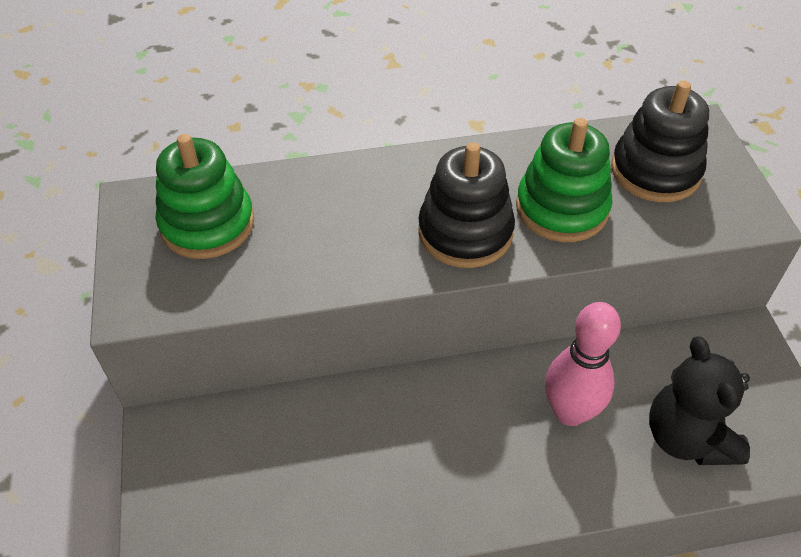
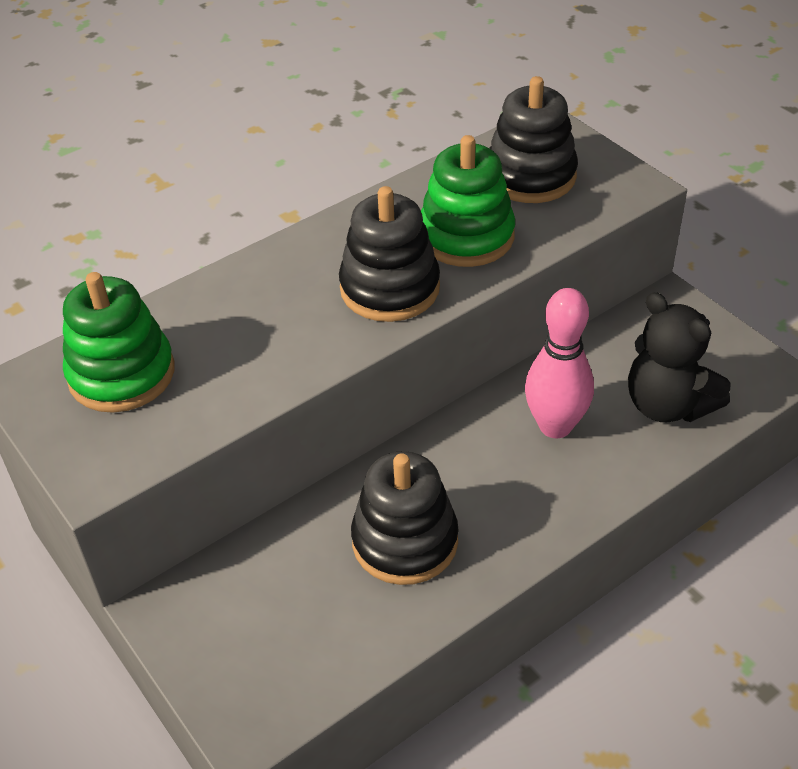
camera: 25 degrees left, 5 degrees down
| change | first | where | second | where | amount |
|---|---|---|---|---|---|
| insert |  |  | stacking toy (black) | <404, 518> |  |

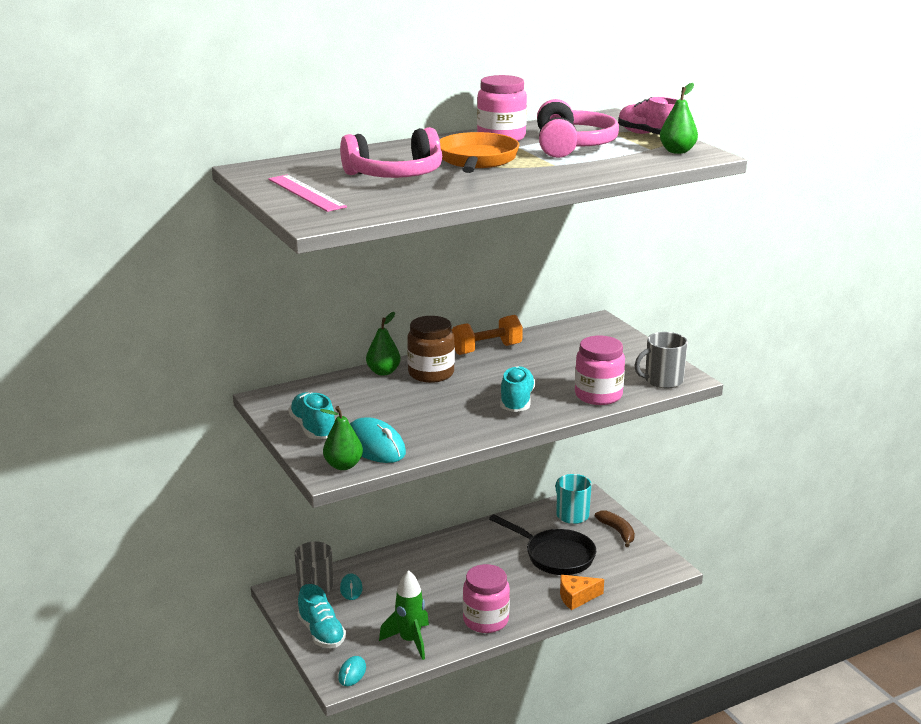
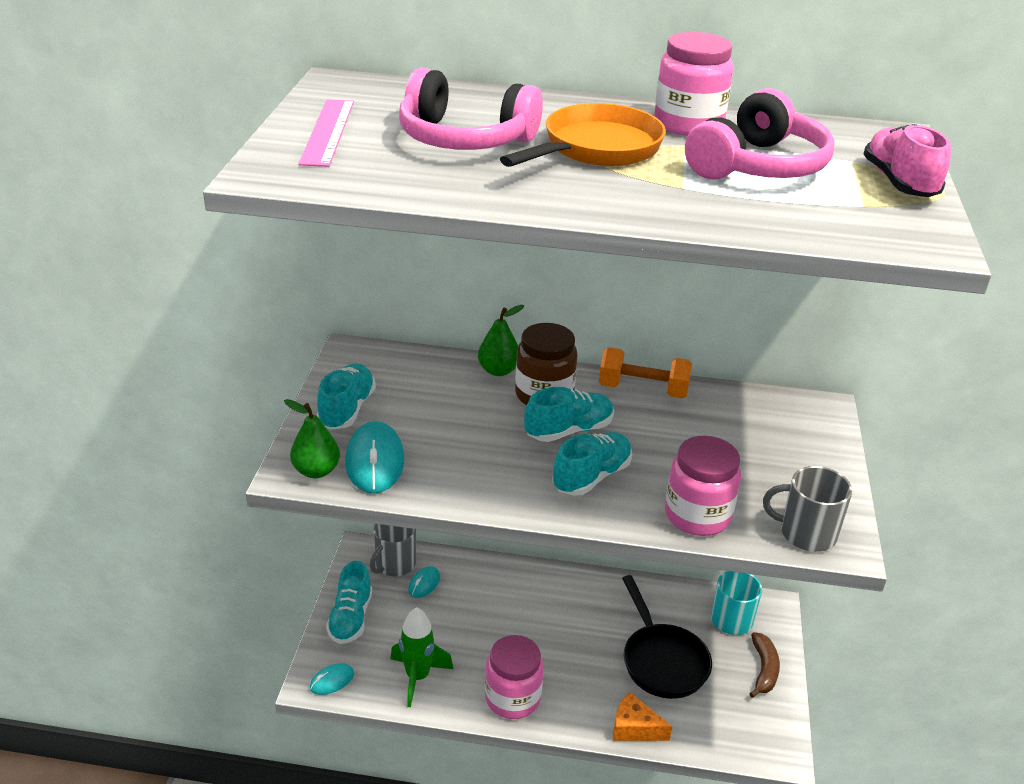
camera: 35 degrees right, 10 degrees up
| change | first | where | second | where | amount |
|---|---|---|---|---|---|
| delete | pear (green) | <679, 118> |  |  |  |
| insert |  |  | shoe (turquoise) | <569, 414> |  |

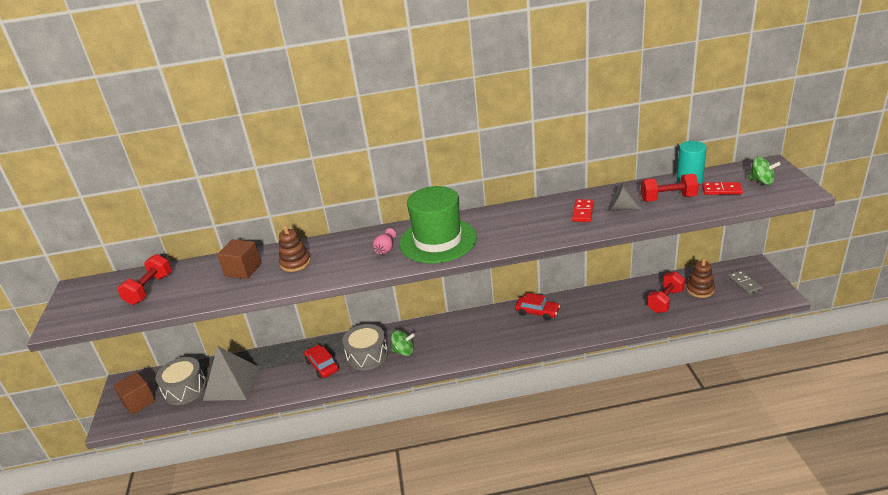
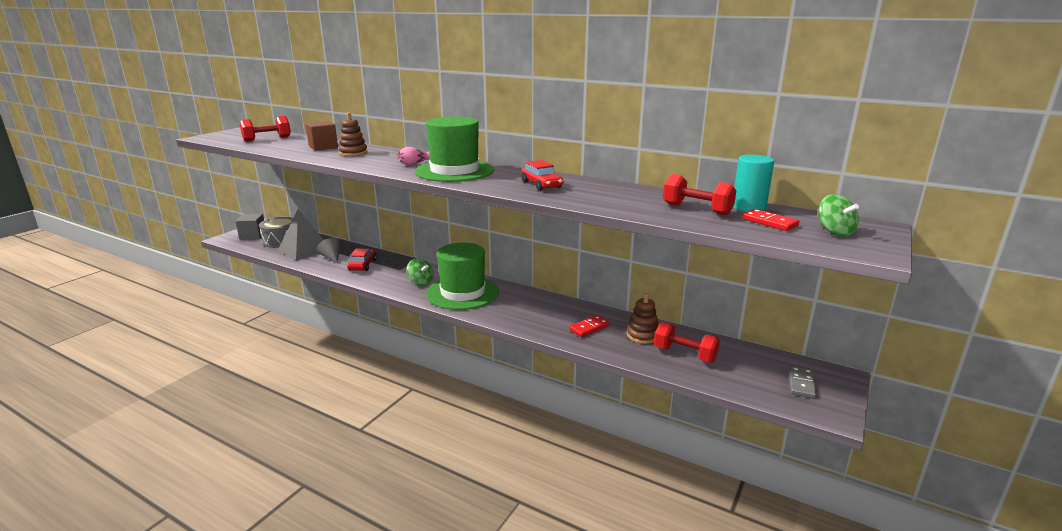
camera: 35 degrees right, 10 degrees down
| change | first | where | second | where | amount |
|---|---|---|---|---|---|
| recolor | cube (brown) | <134, 393> | cube (grey) | <249, 227> |  |
| delete | drum (grey) | <365, 347> |  |  |  |
| move | car (red) | <537, 307> |  | <542, 175> |  |
| move | domino (red) | <583, 210> |  | <589, 326> |  |
| move | cone (grey) | <624, 197> |  | <329, 250> |  |
| rotate | dumbbell (red) | <666, 292> |  | <687, 342> | 45 degrees clockwise |
| move | stacking toy (brown) | <700, 278> |  | <643, 318> |  |
| insert |  |  | hat (green) | <462, 276> |  |

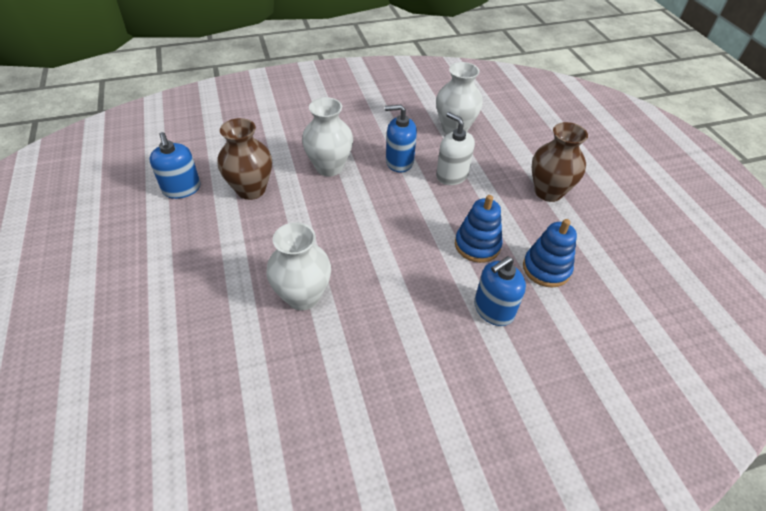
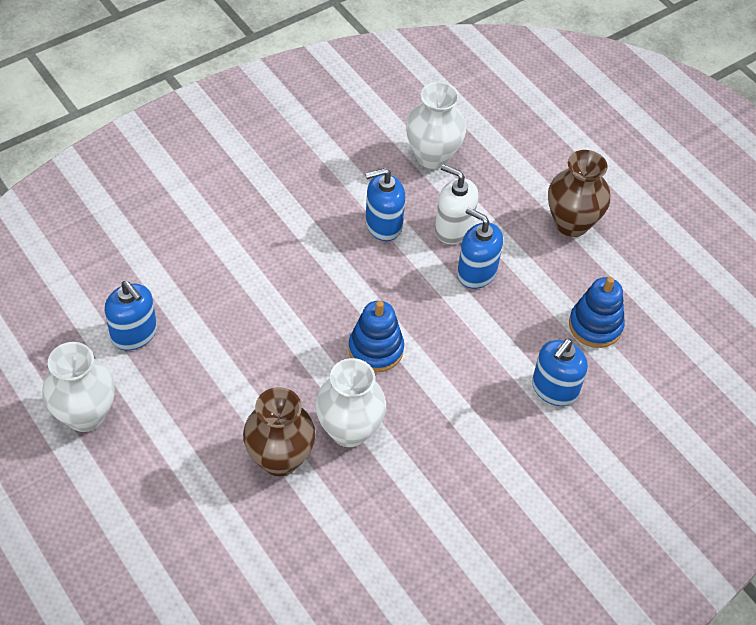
camera: 20 degrees left, 5 degrees up
| change | first | where | second | where | amount |
|---|---|---|---|---|---|
| move | vase (brown) | <245, 159> |  | <279, 432> |  |
| move | vase (white) | <327, 136> |  | <78, 387> |  |
| move | stacking toy (blue) | <479, 229> |  | <376, 336> |  |
| insert |  |  | soap dispenser (blue) | <480, 248> |  |

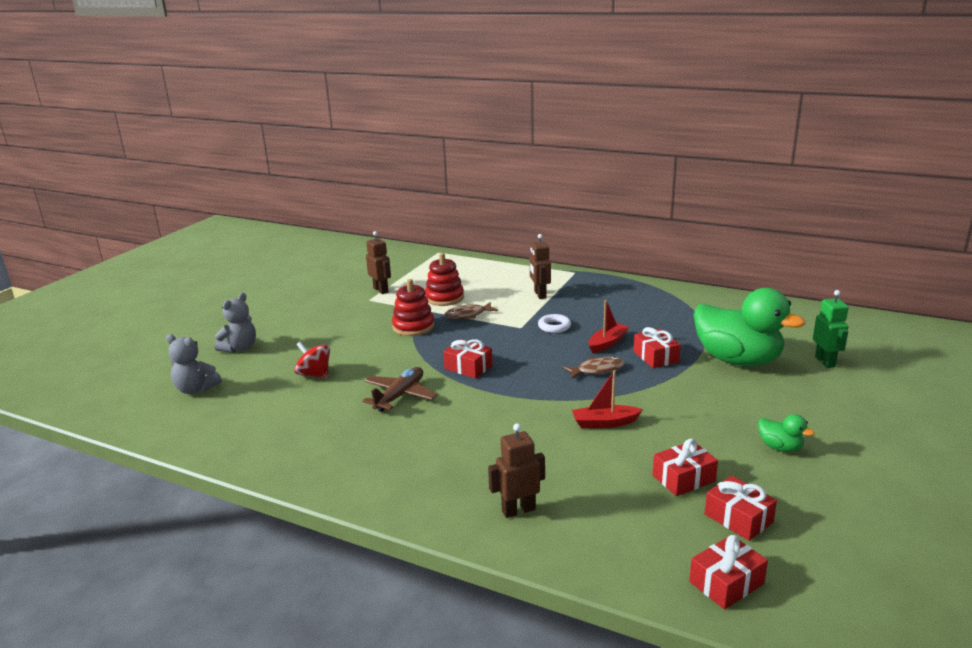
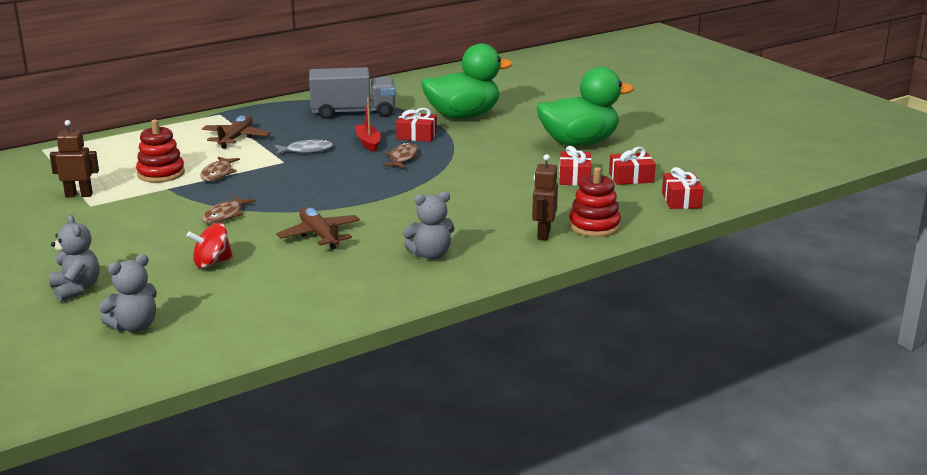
camera: 60 degrees left, 0 degrees up
| change | first | where | second | where | amount |
|---|---|---|---|---|---|
| move | stacking toy (red) | <413, 307> |  | <595, 202> |  |
| delete | gift (red) | <467, 359> |  |  |  |
| replace | robot (brown) | <540, 266> | plane (brown) | <236, 132> |  |
| replace | ring (white) | <554, 323> | fish (grey) | <303, 147> |  |
| delete | boat (red) | <607, 399> |  |  |  |
| resize | duck (green) | <786, 433> |  | <585, 106> | x2.38 |
| delete | robot (green) | <831, 329> |  |  |  |
| insert |  |  | fish (brown) | <229, 210> |  |
| insert |  |  | truck (grey) | <352, 93> |  |
| insert |  |  | teddy bear (grey) | <429, 225> |  |

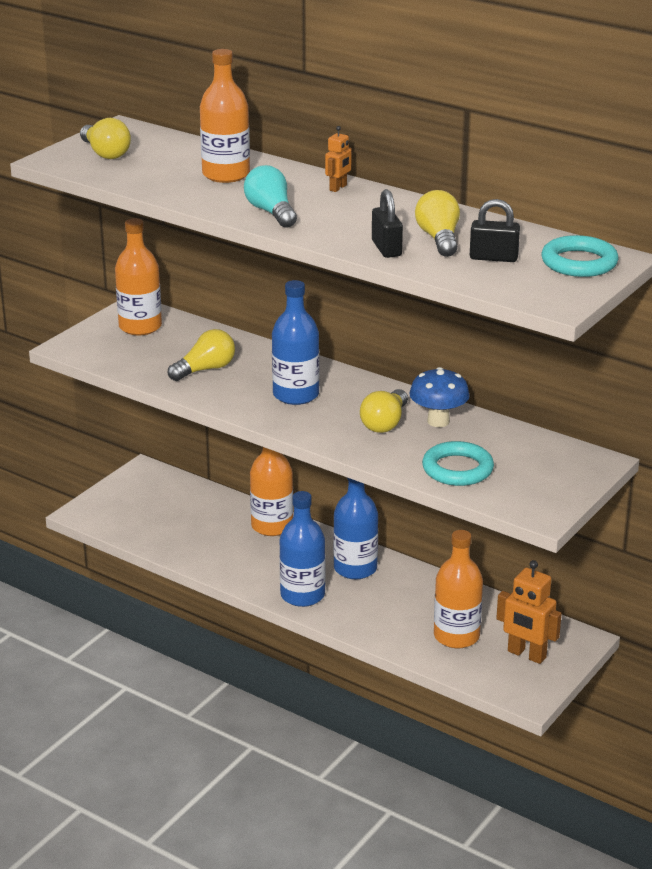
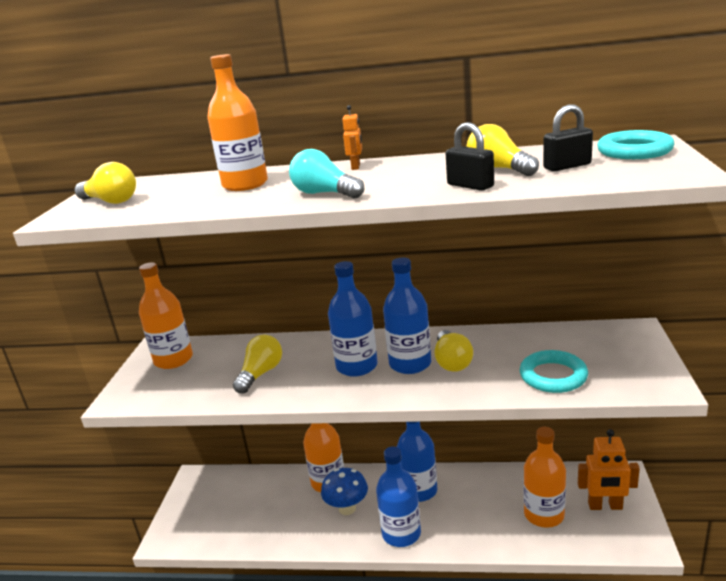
camera: 25 degrees left, 5 degrees down
| change | first | where | second | where | amount |
|---|---|---|---|---|---|
| move | mushroom (blue) | <439, 397> |  | <344, 491> |  |
| insert |  |  | bottle (blue) | <407, 315> |  |

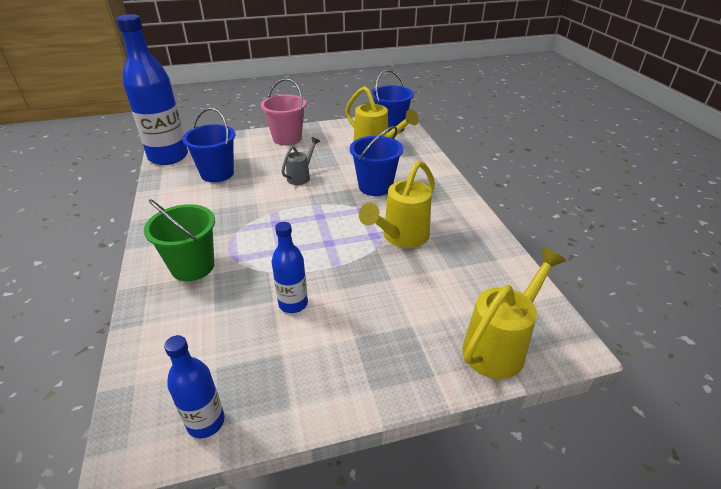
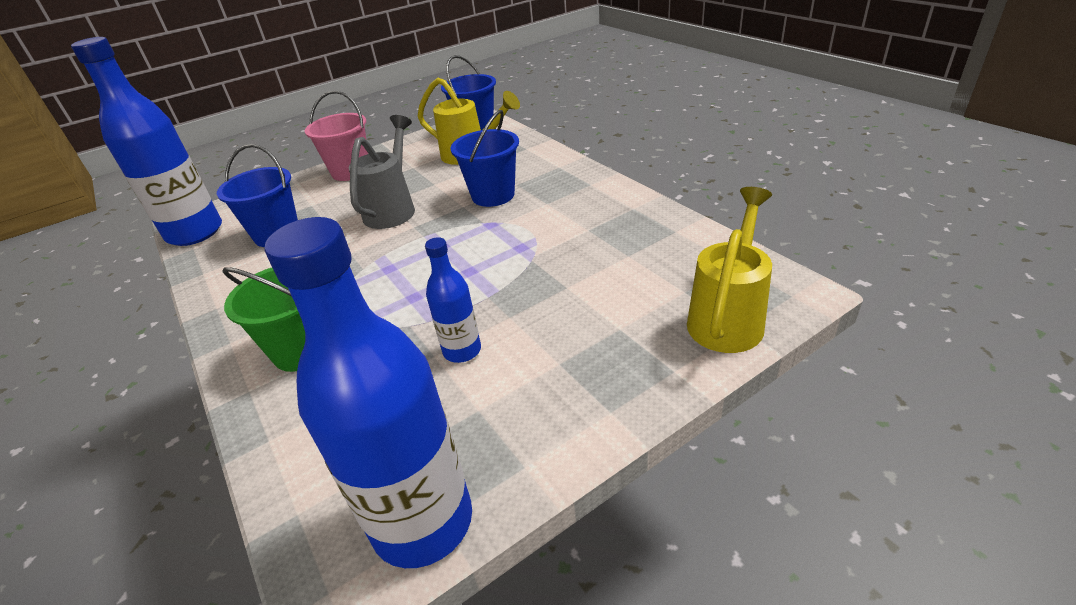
camera: 15 degrees left, 0 degrees up
| change | first | where | second | where | amount |
|---|---|---|---|---|---|
| resize | bottle (blue) | <194, 386> |  | <368, 392> | x1.99 |
| resize | watering can (grey) | <300, 161> |  | <382, 172> | x1.70 |
| delete | watering can (yellow) | <397, 204> |  |  |  |

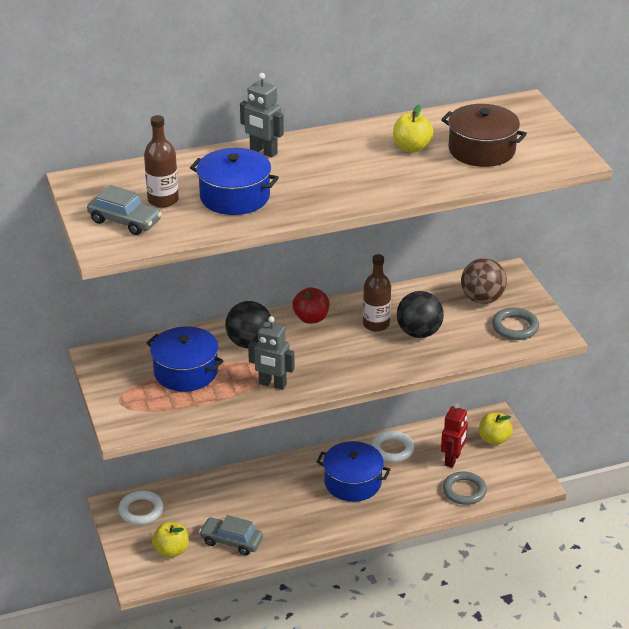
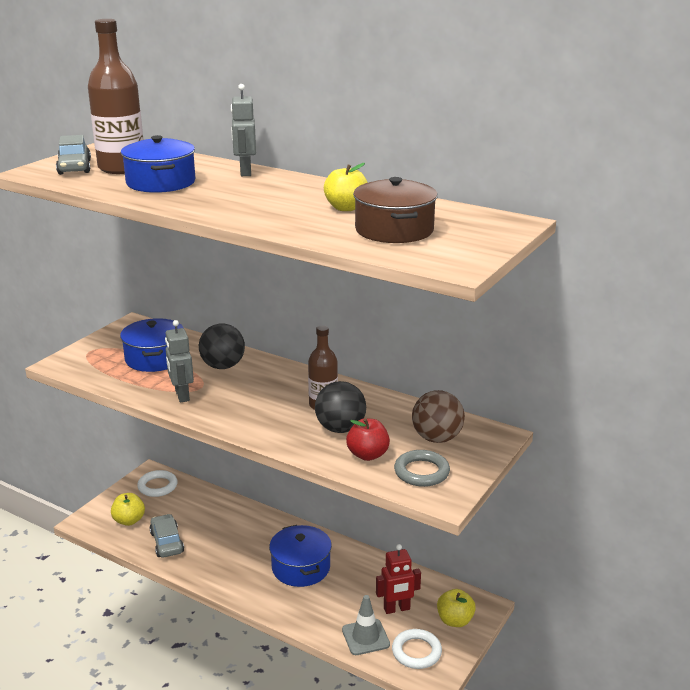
camera: 50 degrees right, 10 degrees down
| change | first | where | second | where | amount |
|---|---|---|---|---|---|
| resize | bottle (brown) | <161, 161> |  | <115, 96> | x1.62 |
| move | apple (red) | <310, 305> |  | <368, 439> |  |
| move | ring (white) | <393, 446> |  | <417, 649> |  |
| replace | ring (grey) | <465, 488> | traffic cone (grey) | <366, 625> |  |

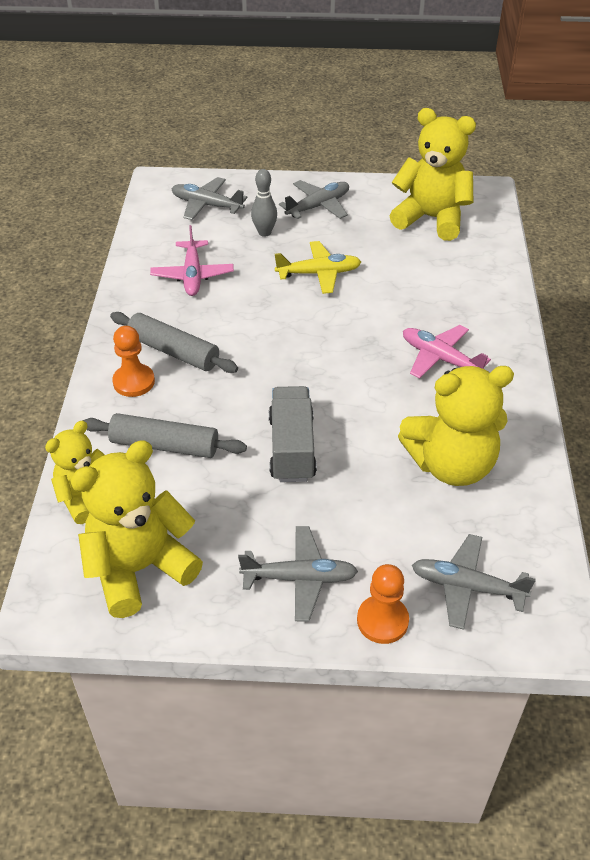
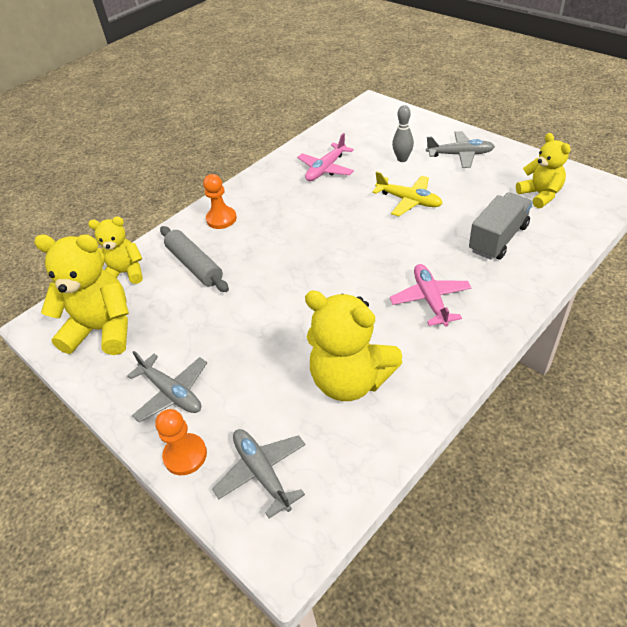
camera: 45 degrees right, 0 degrees up
| change | first | where | second | where | amount |
|---|---|---|---|---|---|
| delete | rolling pin (grey) | <174, 342> |  |  |  |
| delete | plane (grey) | <209, 198> |  |  |  |
| move | truck (grey) | <293, 434> |  | <501, 226> |  |
| resize | teddy bear (yellow) | <432, 174> |  | <543, 171> | x0.62 |

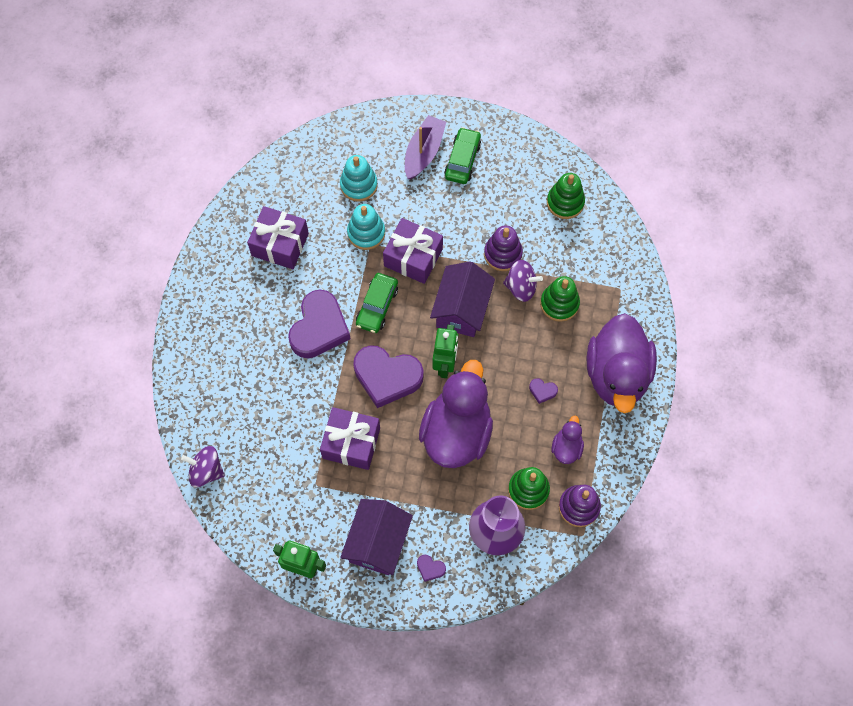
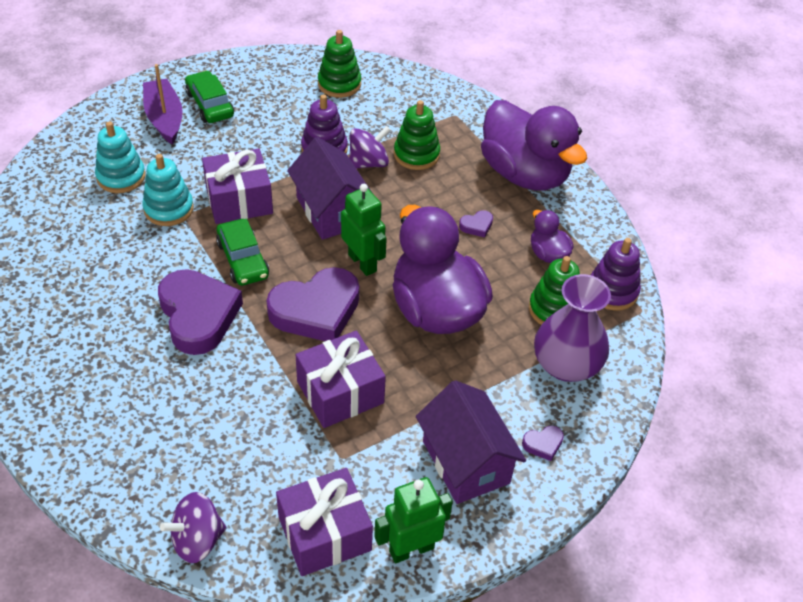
camera: 45 degrees left, 20 degrees down
| change | first | where | second | where | amount |
|---|---|---|---|---|---|
| move | gift (purple) | <278, 237> |  | <324, 522> |  |

